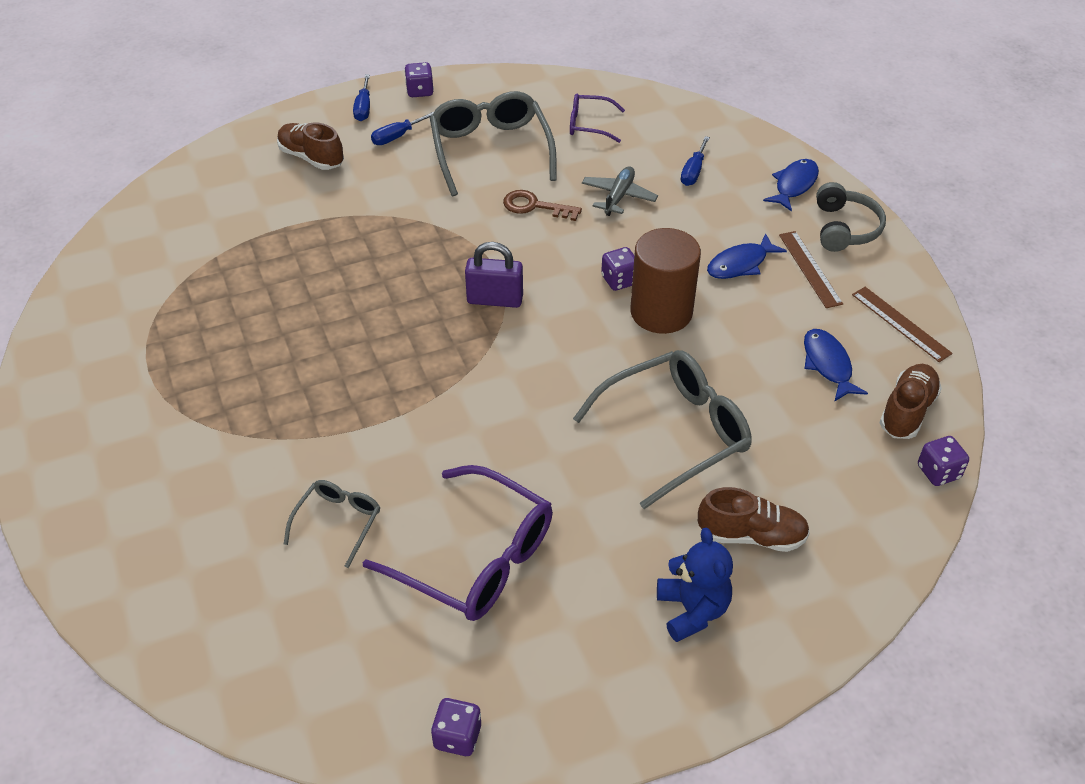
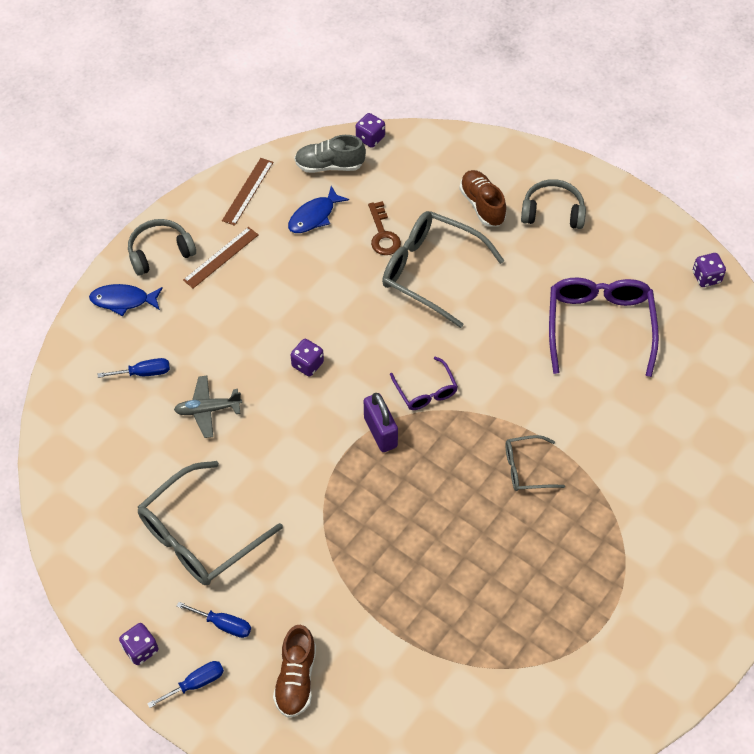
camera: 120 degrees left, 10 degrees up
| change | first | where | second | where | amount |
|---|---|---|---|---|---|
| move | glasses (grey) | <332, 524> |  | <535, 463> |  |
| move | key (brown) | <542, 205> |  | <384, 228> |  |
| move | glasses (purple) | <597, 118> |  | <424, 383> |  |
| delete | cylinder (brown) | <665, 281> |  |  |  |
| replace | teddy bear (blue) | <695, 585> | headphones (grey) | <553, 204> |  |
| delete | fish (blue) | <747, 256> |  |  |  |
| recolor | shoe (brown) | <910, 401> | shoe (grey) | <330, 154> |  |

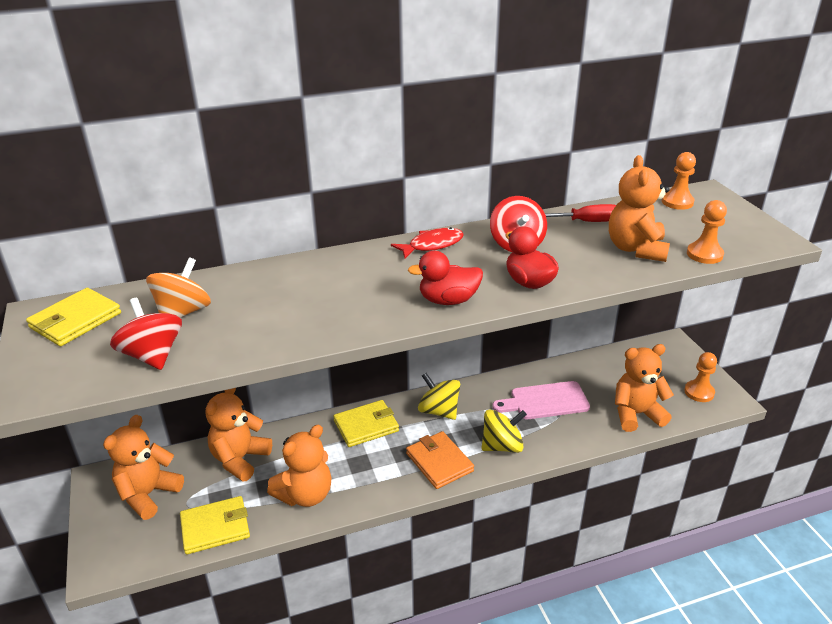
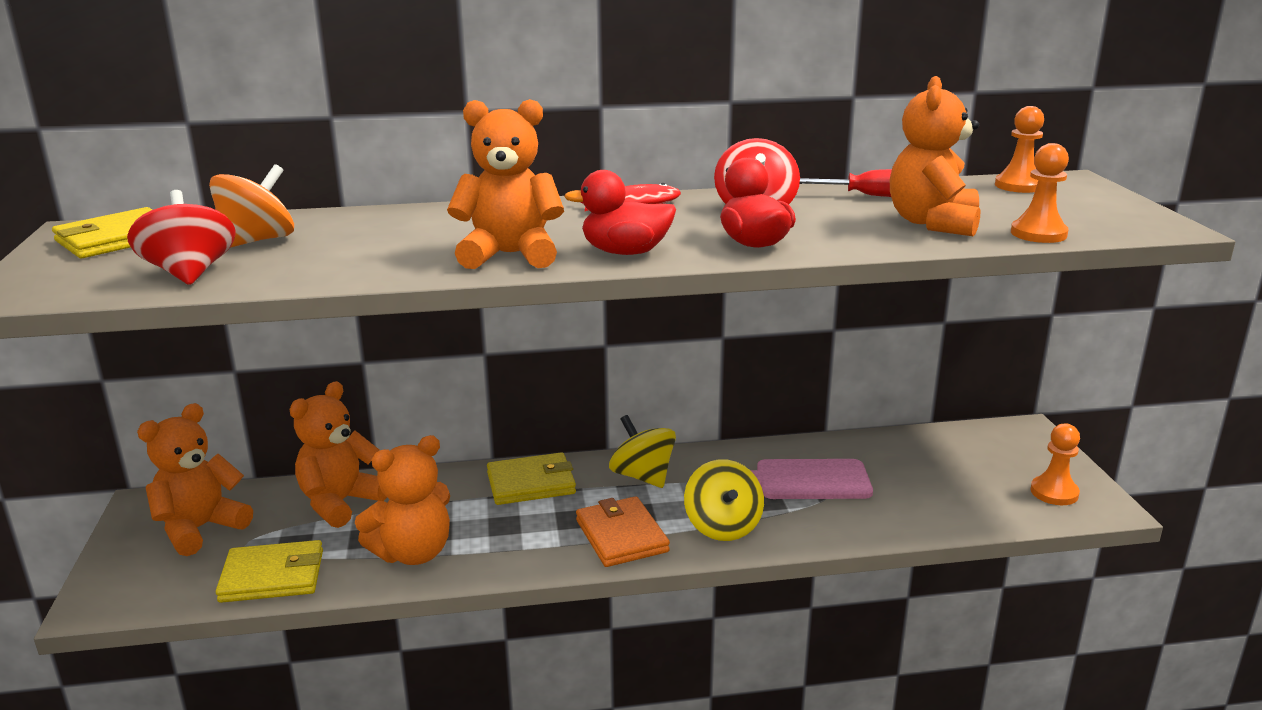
camera: 10 degrees right, 10 degrees down
| change | first | where | second | where | amount |
|---|---|---|---|---|---|
| rotate | spinning top (yellow) | <504, 431> |  | <724, 500> | 90 degrees clockwise |
| move | teddy bear (orange) | <644, 388> |  | <505, 184> |  |

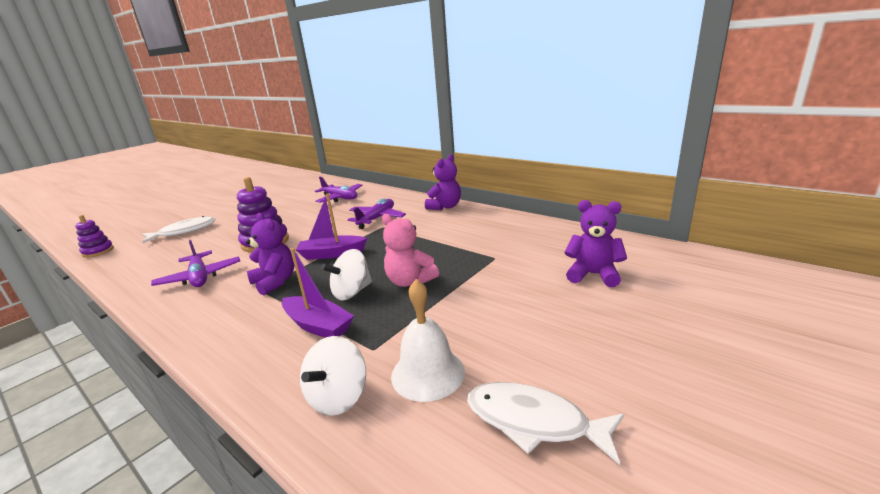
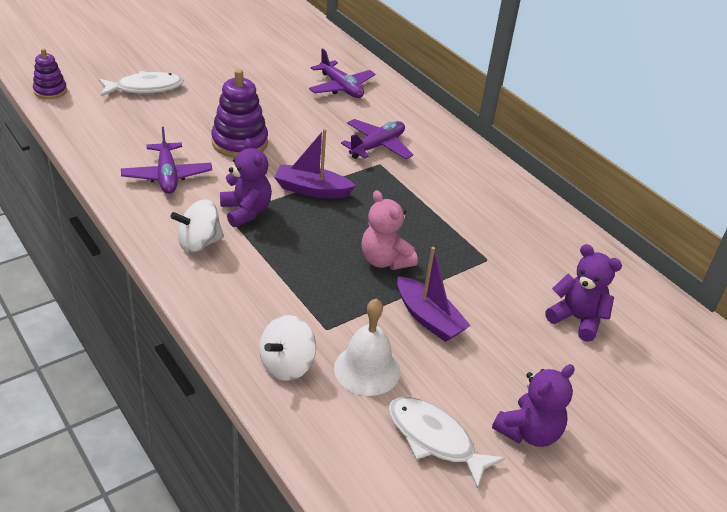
camera: 10 degrees right, 15 degrees up
| change | first | where | second | where | amount |
|---|---|---|---|---|---|
| move | boat (purple) | <318, 293> |  | <434, 294> |  |
| move | spinning top (white) | <346, 274> |  | <197, 226> |  |
| move | teddy bear (purple) | <443, 182> |  | <533, 405> |  |

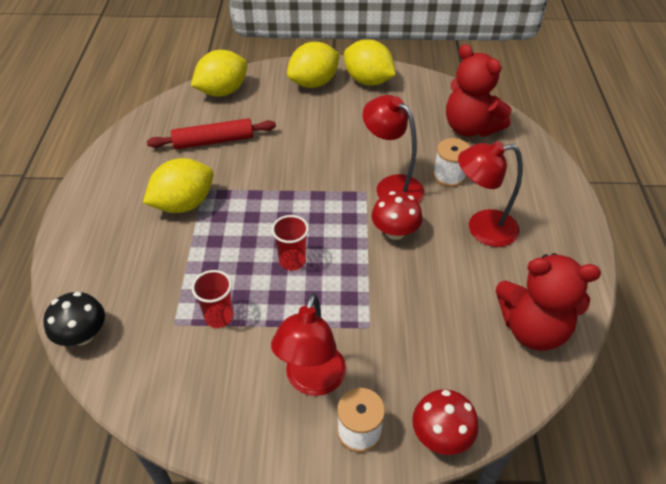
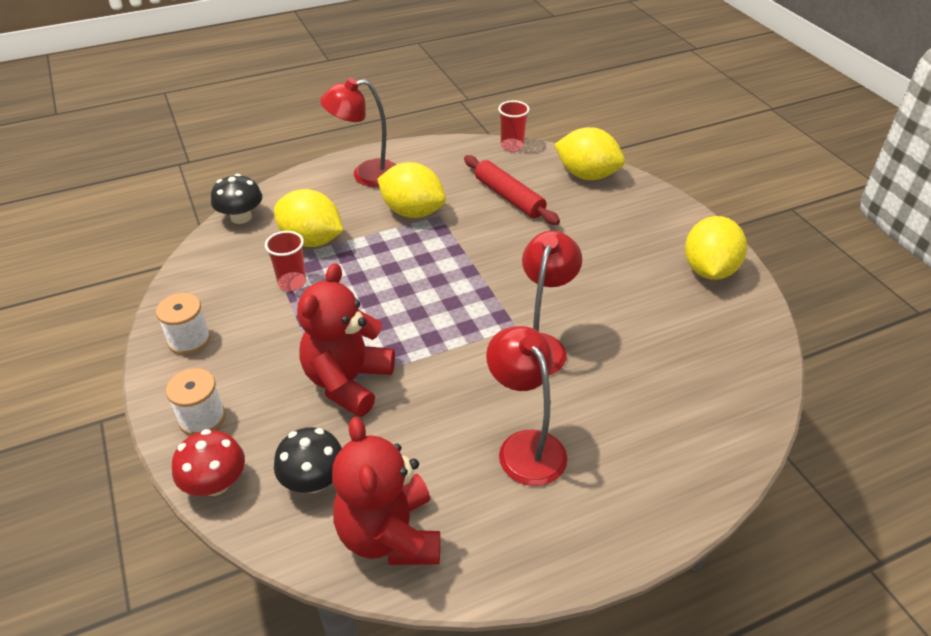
camera: 65 degrees right, 5 degrees down
| change | first | where | second | where | amount |
|---|---|---|---|---|---|
| move | lamp (red) | <308, 344> |  | <358, 132> |  |
| move | cup (red) | <290, 242> |  | <514, 126> |  |
| move | lemon (yellow) | <313, 65> |  | <308, 218> |  |
| delete | mushroom (red) | <397, 215> |  |  |  |
| move | spool (white) | <451, 162> |  | <183, 324> |  |
| move | teddy bear (red) | <478, 90> |  | <346, 340> |  |
| insert |  |  | mushroom (black) | <308, 460> |  |

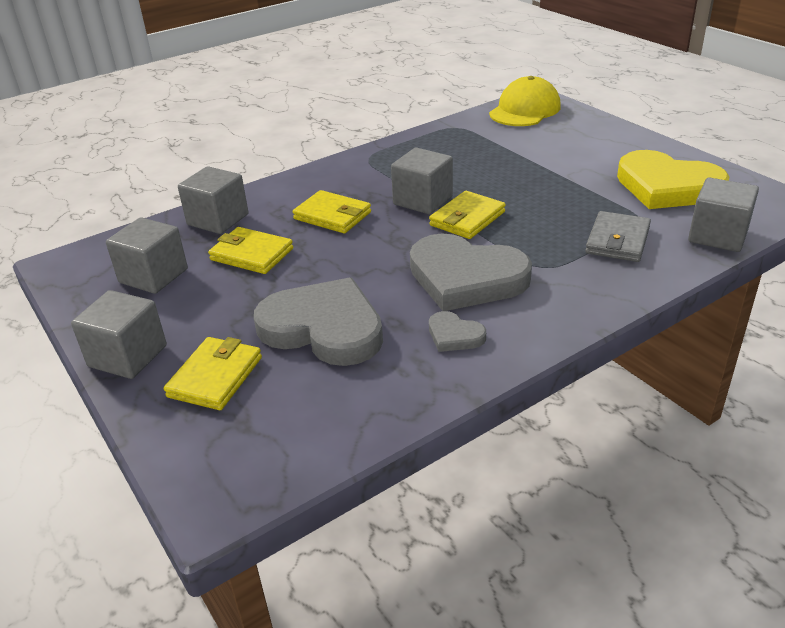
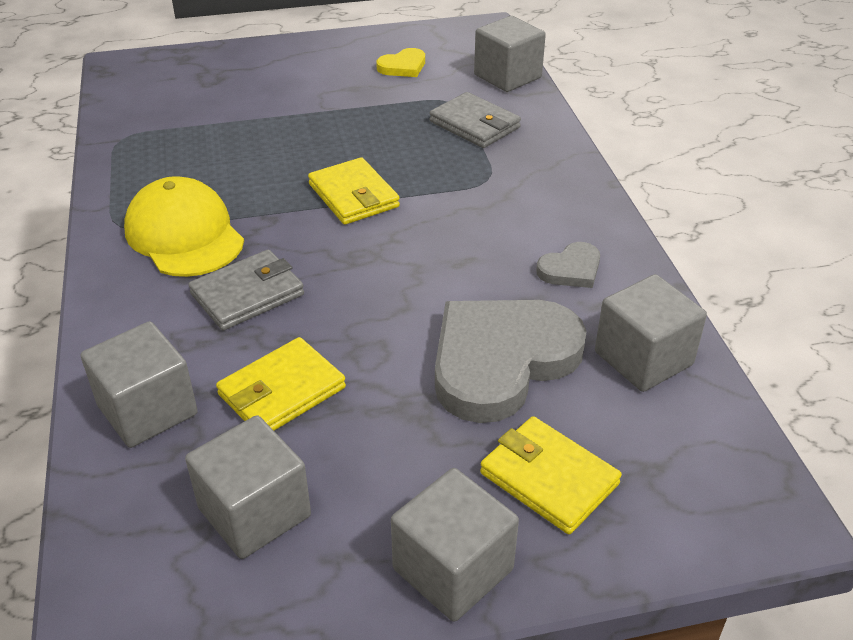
camera: 70 degrees left, 5 degrees up
| change | first | where | second | where | amount |
|---|---|---|---|---|---|
| recolor | wallet (yellow) | <332, 211> | wallet (grey) | <246, 290> |  |
| move | cube (grey) | <422, 181> |  | <651, 333> |  |
| delete | heart (grey) | <471, 272> |  |  |  |
| move | cap (yellow) | <525, 101> |  | <184, 226> |  |
| resize | heart (yellow) | <673, 179> |  | <400, 62> | x0.45 |

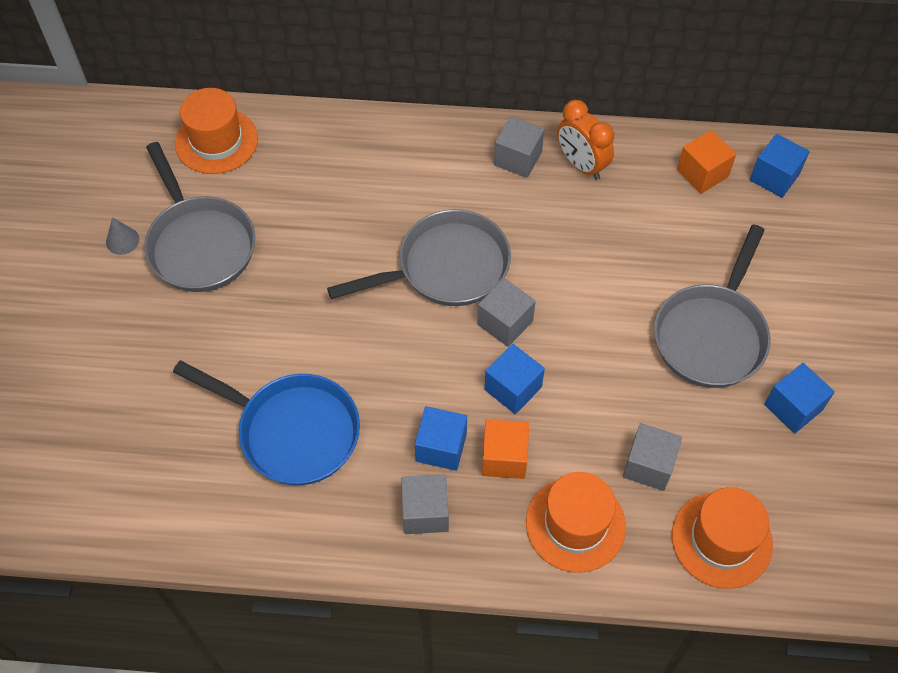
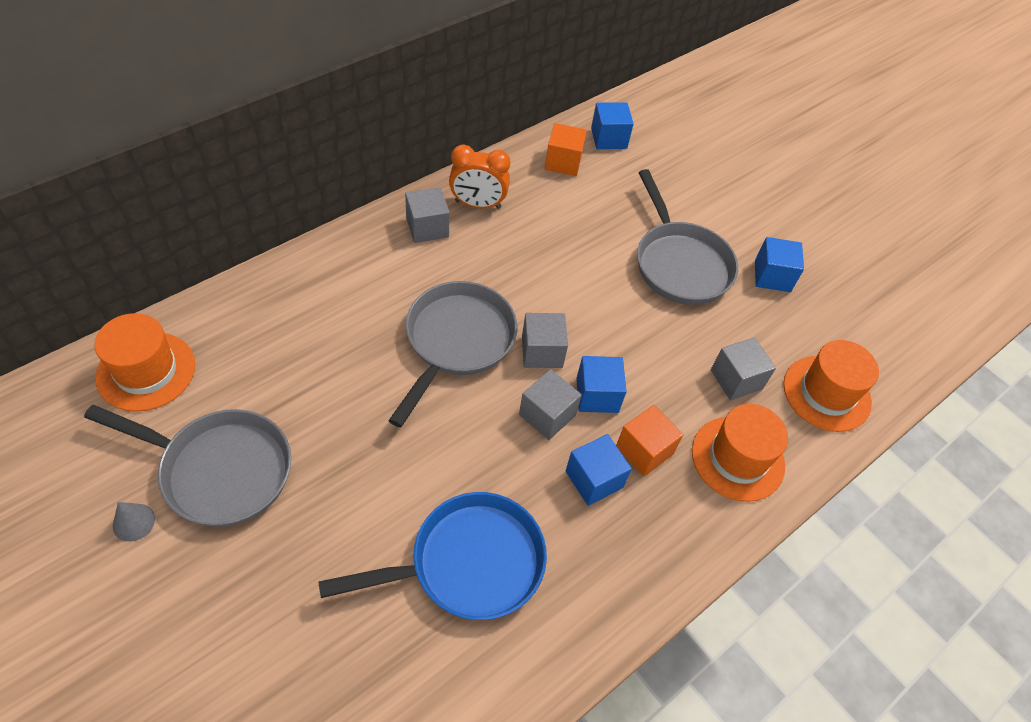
camera: 50 degrees left, 5 degrees down
| change | first | where | second | where | amount |
|---|---|---|---|---|---|
| move | cube (grey) | <425, 504> |  | <550, 404> |  |

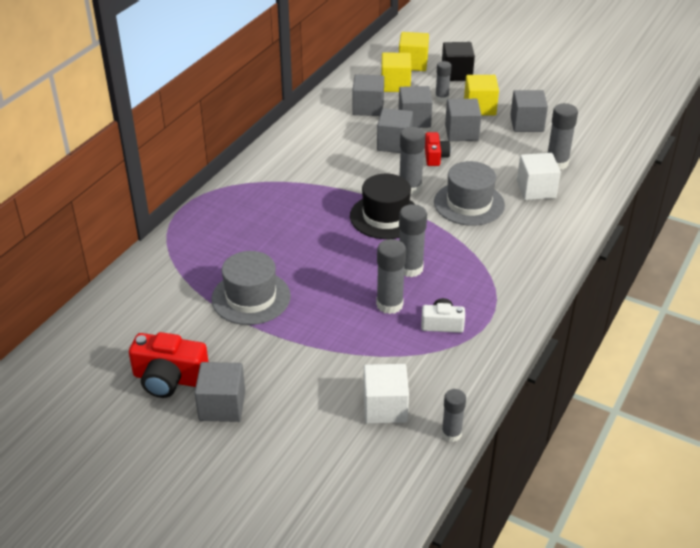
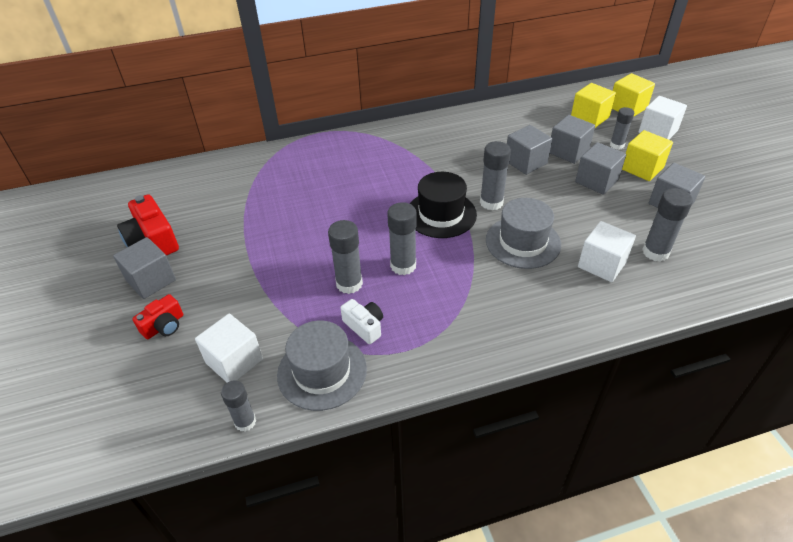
camera: 45 degrees right, 5 degrees up
| change | first | where | second | where | amount |
|---|---|---|---|---|---|
| move | hat (grey) | <251, 288> |  | <322, 366> |  |
| delete | cube (grey) | <368, 95> |  |  |  |
| move | camera (red) | <438, 149> |  | <157, 316> |  |
| recolor | cube (black) | <458, 61> | cube (white) | <663, 118> |  |

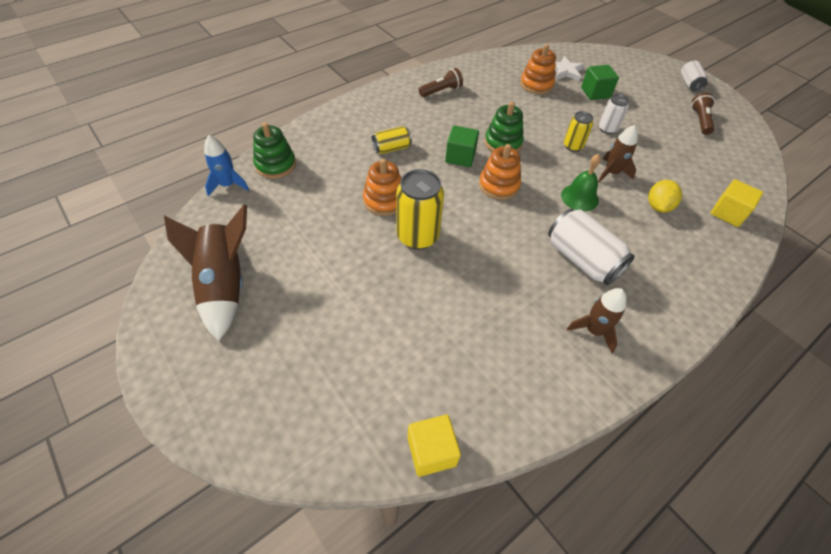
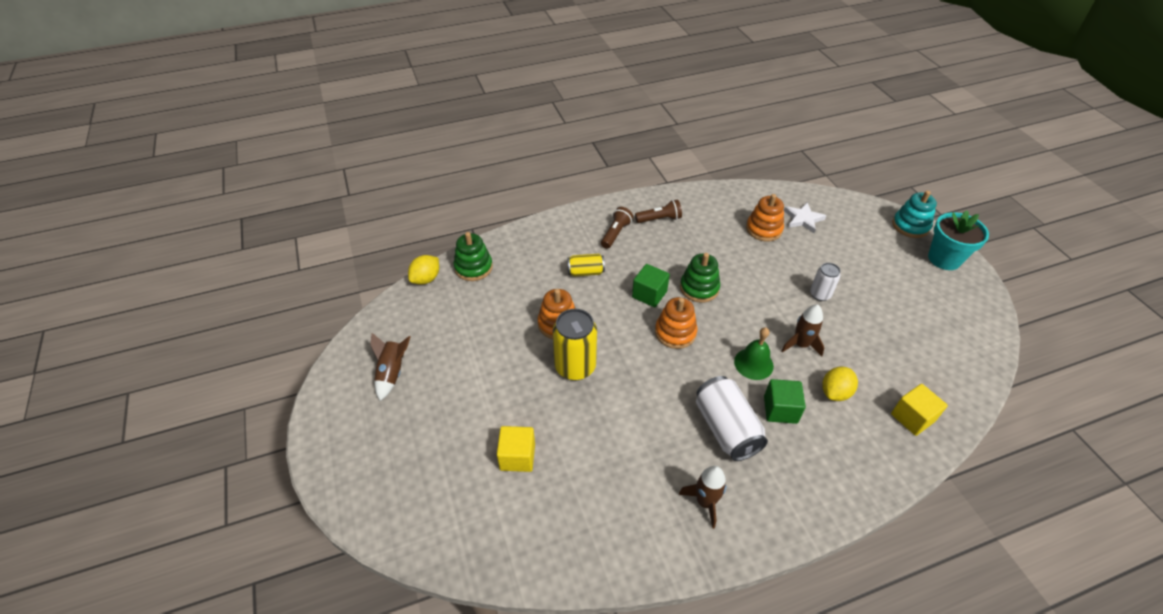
camera: 20 degrees right, 5 degrees down
| change | first | where | second | where | amount |
|---|---|---|---|---|---|
| resize | rocket (brown) | <205, 273> |  | <390, 367> | x0.60 |
| replace | rocket (blue) | <226, 165> | lemon (yellow) | <423, 270> |  |
| move | cube (yellow) | <434, 446> |  | <516, 449> |  |
| delete | can (yellow) | <578, 131> |  |  |  |
| move | cube (green) | <600, 82> |  | <785, 401> |  |
| replace | can (white) | <694, 76> | flower pot (turquoise) | <958, 240> |  |
| move | flashlight (brown) | <703, 113> |  | <617, 228> |  |
| insert |  |  | stacking toy (turquoise) | <914, 214> |  |

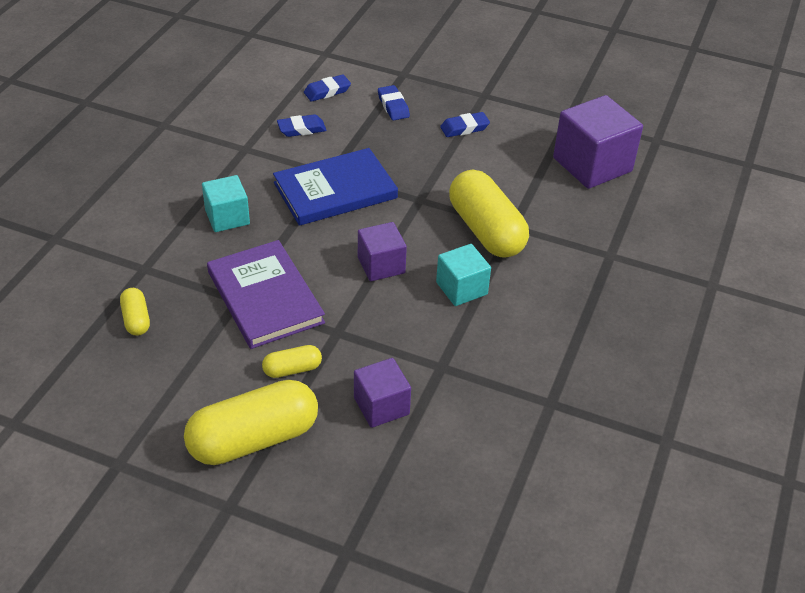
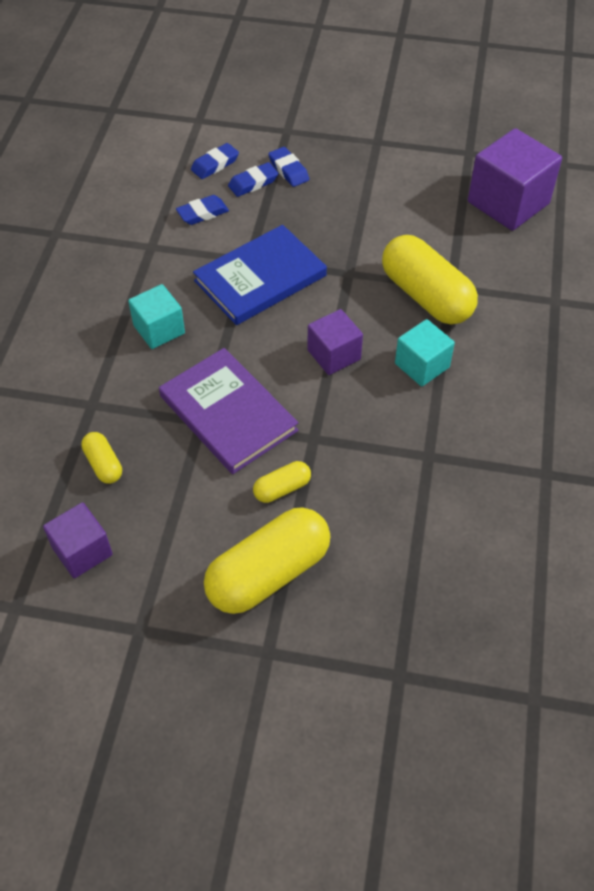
camera: 10 degrees left, 10 degrees up
| change | first | where | second | where | amount |
|---|---|---|---|---|---|
| move | cube (purple) | <382, 393> |  | <78, 540> |  |
| move | eraser (blue) | <465, 124> |  | <253, 179> |  |

